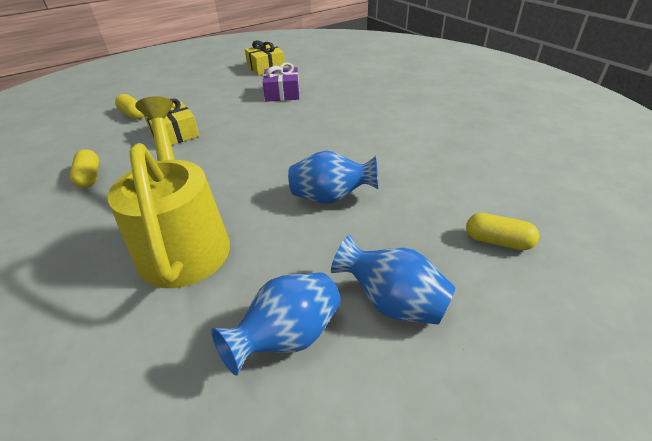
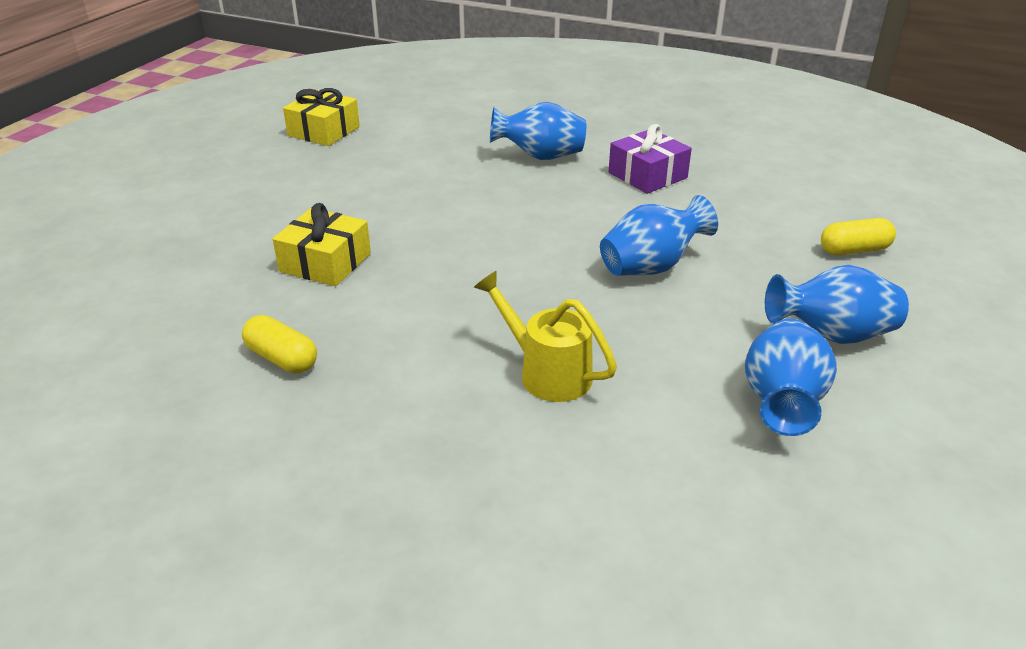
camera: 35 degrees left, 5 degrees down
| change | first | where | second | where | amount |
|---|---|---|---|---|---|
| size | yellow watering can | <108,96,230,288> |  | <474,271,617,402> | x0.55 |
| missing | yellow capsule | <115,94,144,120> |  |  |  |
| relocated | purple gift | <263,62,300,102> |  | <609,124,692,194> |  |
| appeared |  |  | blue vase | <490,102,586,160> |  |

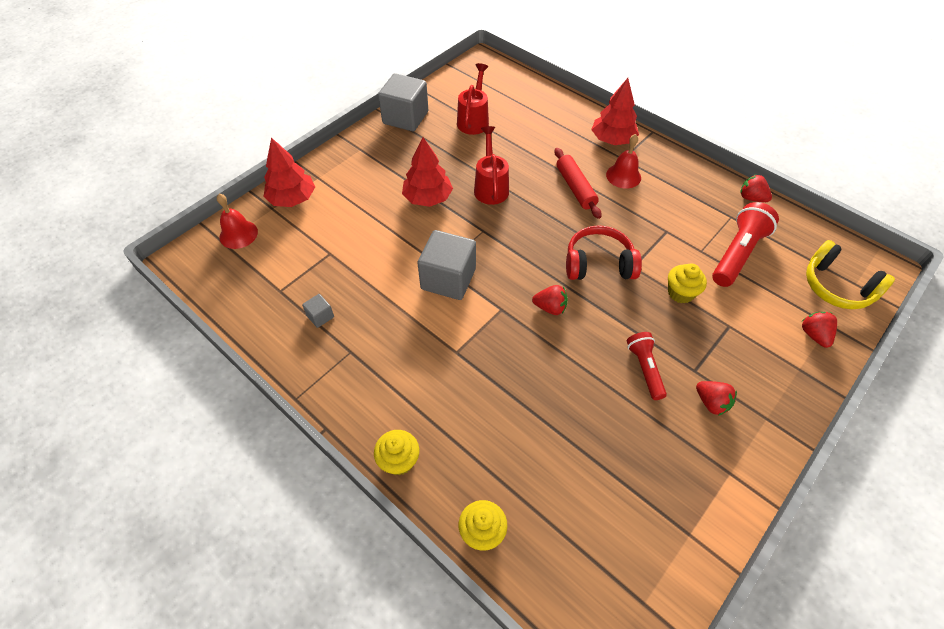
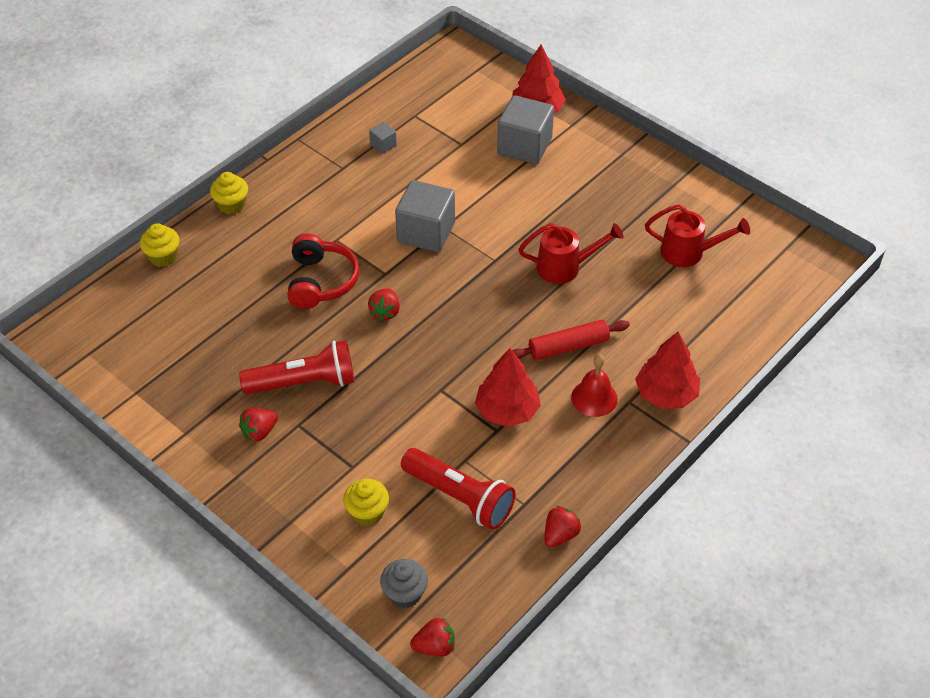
camera: 90 degrees right, 5 degrees down
| change | first | where | second | where | amount |
|---|---|---|---|---|---|
| missing | red bell | <217,194,258,249> |  |  |  |
| relocated | grey cube | <378,73,428,131> |  | <497,95,554,164> |  |
| relocated | red tree | <402,137,453,207> |  | <475,349,541,427> |  |
| relocated | red headphones | <566,225,642,280> |  | <287,234,360,309> |  |
| size | red flashlight | <627,332,667,400> |  | <239,340,355,394> | x1.61 |
| relocated | yellow cupcake | <668,264,707,304> |  | <343,479,389,526> |  |
| relocated | red strawberry | <801,312,837,348> |  | <410,618,455,657> |  |
| exchanged | yellow headphones | <806,240,895,309> | grey cupcake | <380,559,428,608> |  |

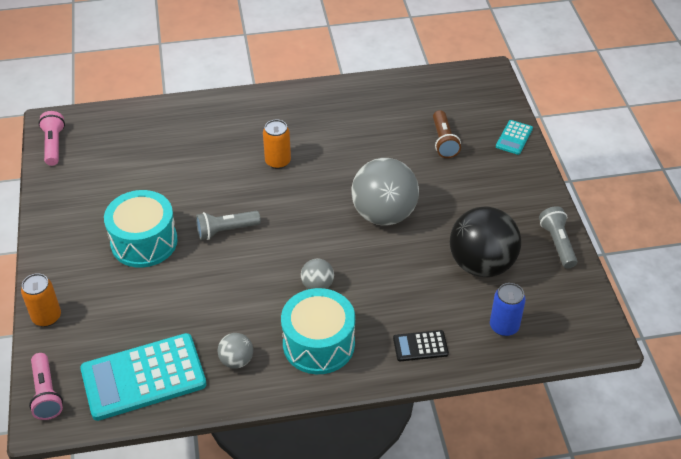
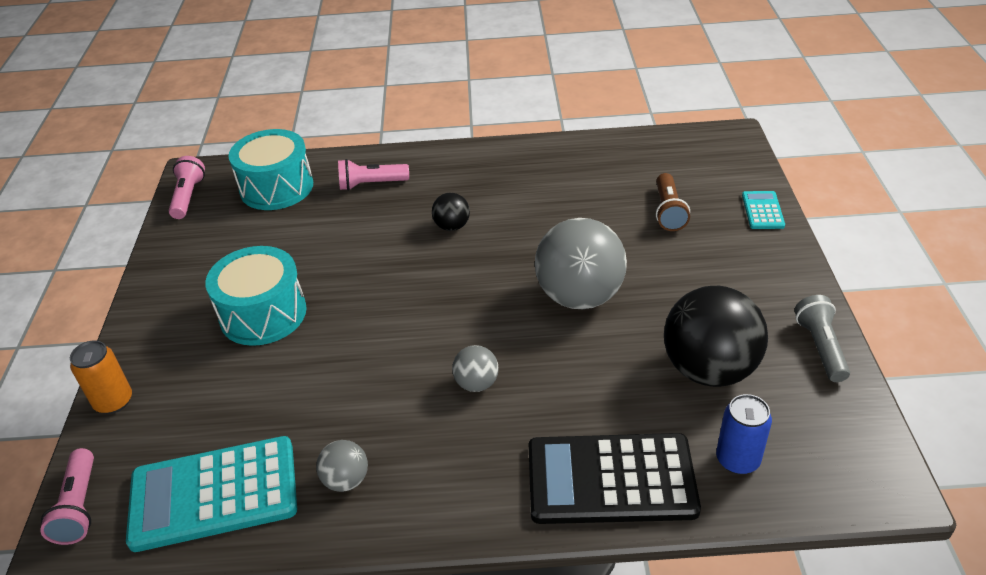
camera: 10 degrees right, 5 degrees down
| change | first | where | second | where | amount |
|---|---|---|---|---|---|
| missing | grey flashlight | <196,211,261,240> |  |  |  |
| exchanged | orange can | <263,120,291,169> | black ball | <432,193,470,231> |  |
| relocated | turquoise drum | <281,288,355,374> |  | <229,129,313,210> |  |
| size | black calculator | <393,330,449,361> |  | <529,433,701,524> | x2.16 |
| spun | turquoise calculator | <496,120,533,155> |  | <742,191,785,229> | 150 degrees clockwise |
| appeared |  |  | pink flashlight | <338,159,409,191> |  |

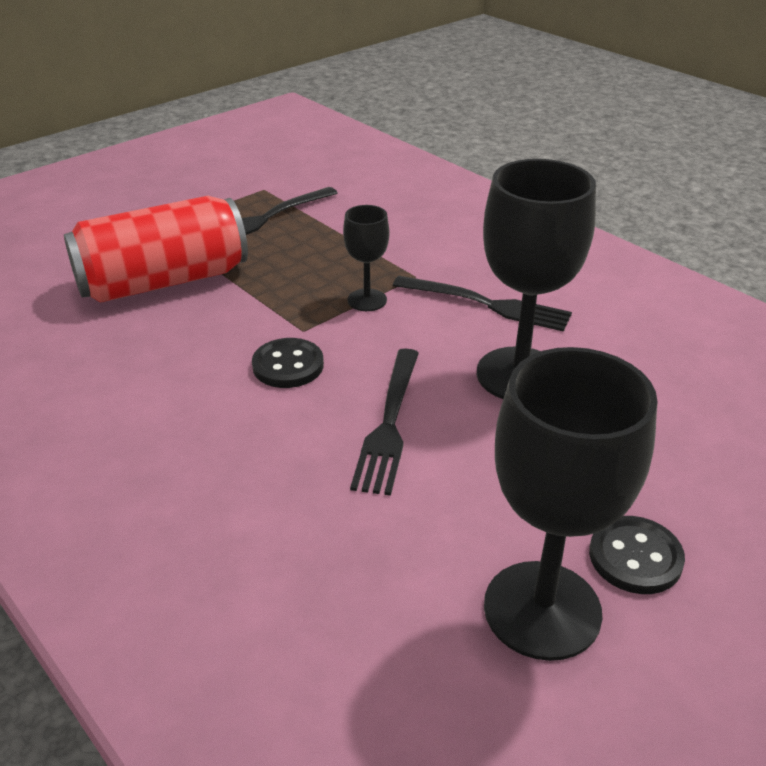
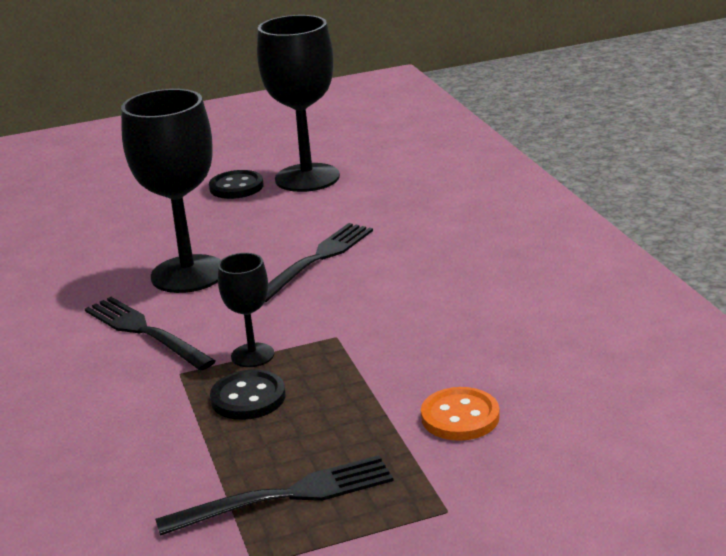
camera: 155 degrees left, 10 degrees down
| change | first | where | second | where | amount |
|---|---|---|---|---|---|
| exchanged | red can | <64,196,248,303> | orange button | <421,387,500,441> |  |
| relocated | black button | <252,338,324,388> |  | <210,369,285,420> |  |

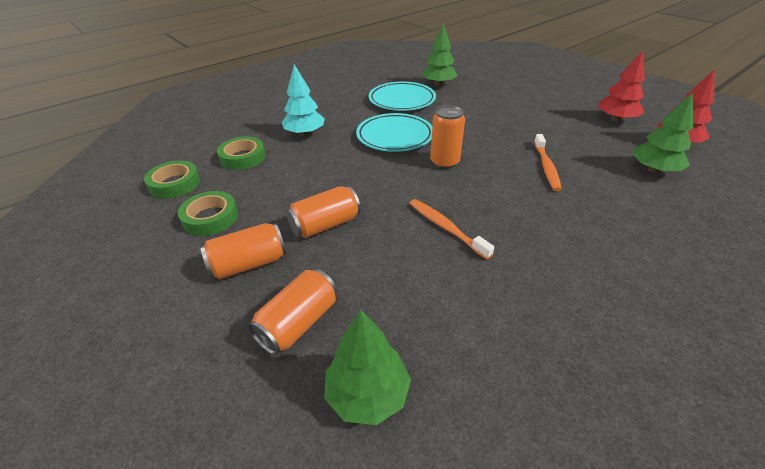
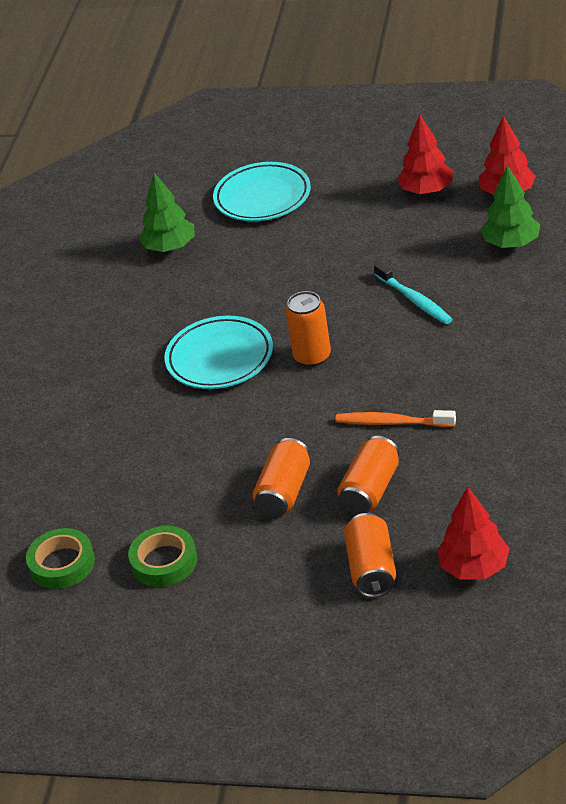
camera: 35 degrees left, 0 degrees up
| change | first | where | second | where | amount |
|---|---|---|---|---|---|
| relocated | orange can | <200,223,286,279> |  | <337,436,399,514> |  |
| missing | green tape | <217,137,266,170> |  |  |  |
| missing | turquoise tree | <281,64,325,136> |  |  |  |
| colour | green tree | <324,310,411,425> | red tree | <437,486,510,580> |  |
| relocated | turquoise plate | <369,82,436,111> |  | <213,162,311,221> |  |
| colour | orange toothbrush | <534,134,562,191> | turquoise toothbrush | <374,262,453,324> |  |

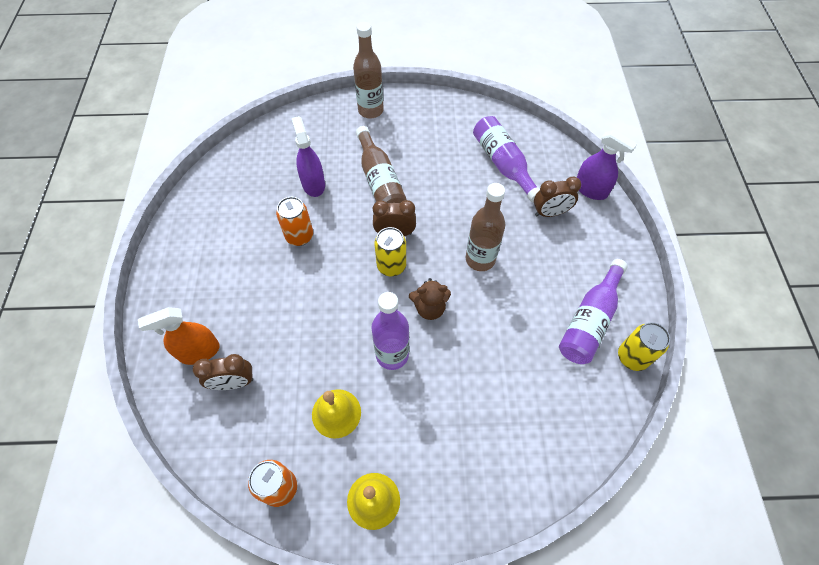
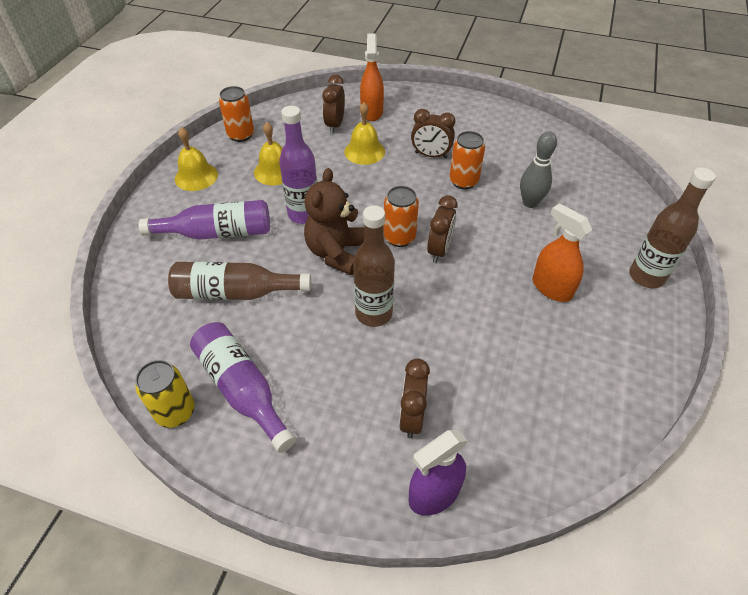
camera: 110 degrees right, 10 degrees down
| change | first | where | second | where | amount |
|---|---|---|---|---|---|
| exchanged | purple spray bottle | <291,116,325,197> | grey bowling pin | <520,131,557,208> |  |
| relocated | brown bottle | <356,126,407,203> |  | <168,262,311,300> |  |
| colour | yellow can | <374,227,406,276> | orange can | <384,186,419,247> |  |
| size | brown teddy bear | <409,278,451,320> |  | <304,168,365,275> | x1.52 |
| relocated | purple bottle | <473,116,540,202> |  | <139,200,270,240> |  |
| appeared |  |  | yellow bell | <344,102,385,165> |  |
| appeared |  |  | brown clock | <411,109,455,158> |  |
| appeared |  |  | orange spray bottle | <532,203,592,302> |  |

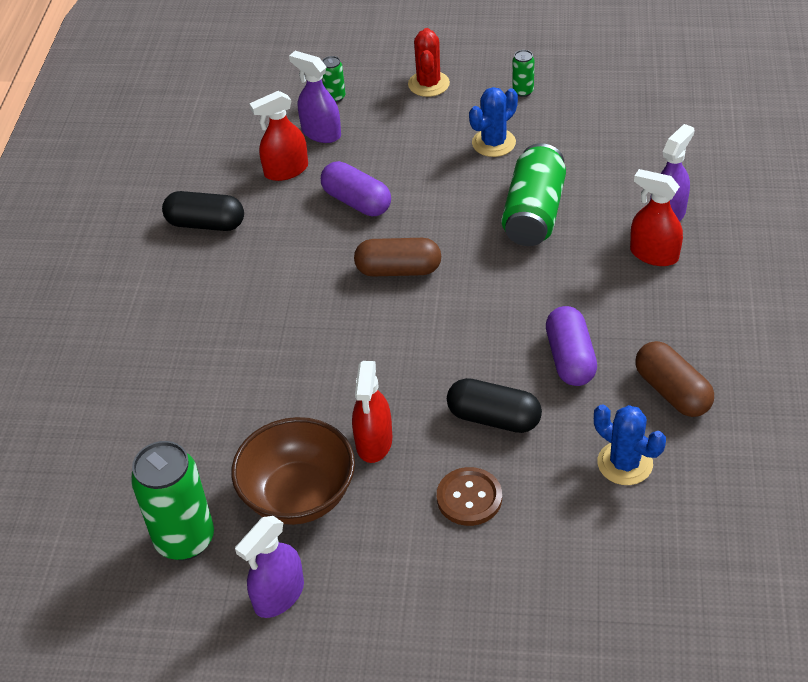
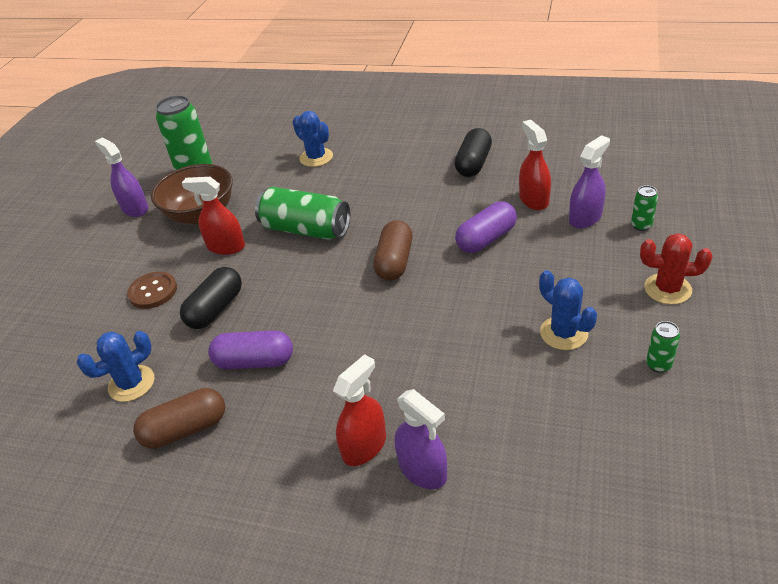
camera: 100 degrees right, 5 degrees down
| change | first | where | second | where | amount |
|---|---|---|---|---|---|
| relocated | green can | <501,143,566,246> |  | <255,187,350,239> |  |
| appeared |  |  | blue cactus | <293,111,333,167> |  |

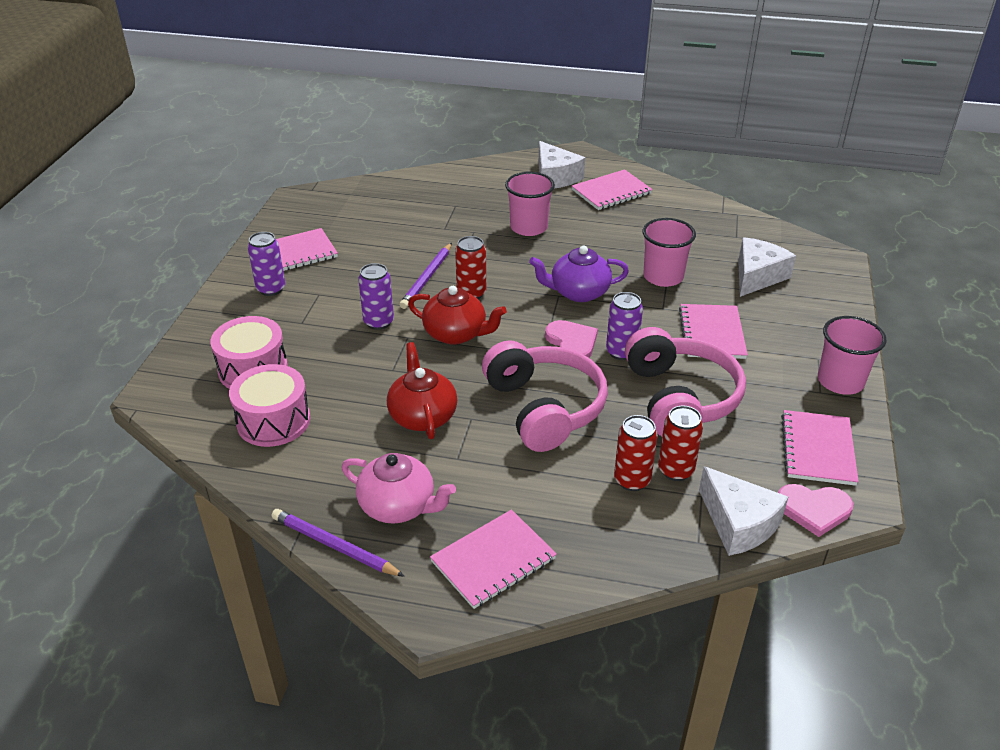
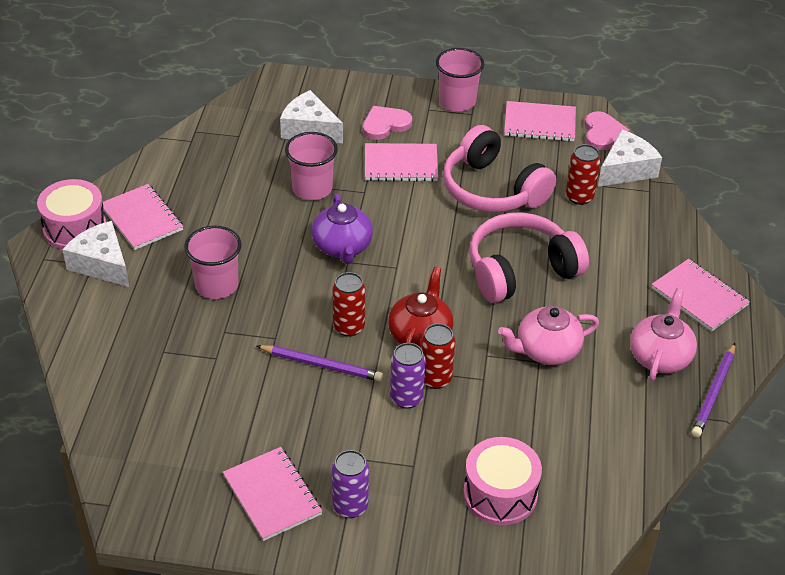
camera: 95 degrees left, 5 degrees up
| change | first | where | second | where | amount |
|---|---|---|---|---|---|
| relocated | pink drum | <229,364,310,447> |  | <37,179,106,249> |  |
| colour | red teapot | <387,342,457,439> | pink teapot | <498,306,599,365> |  |
| spun | white cheese | <539,141,585,188> |  | <62,221,129,287> | 105 degrees counterclockwise |
| relocated | pink heart | <545,320,598,358> |  | <363,106,412,140> |  |
| missing | purple can | <606,292,643,360> |  |  |  |
| relocated | red can | <614,415,658,491> |  | <421,324,455,389> |  |
| spun | pink headphones | <625,327,746,436> |  | <443,125,557,212> | 120 degrees counterclockwise |

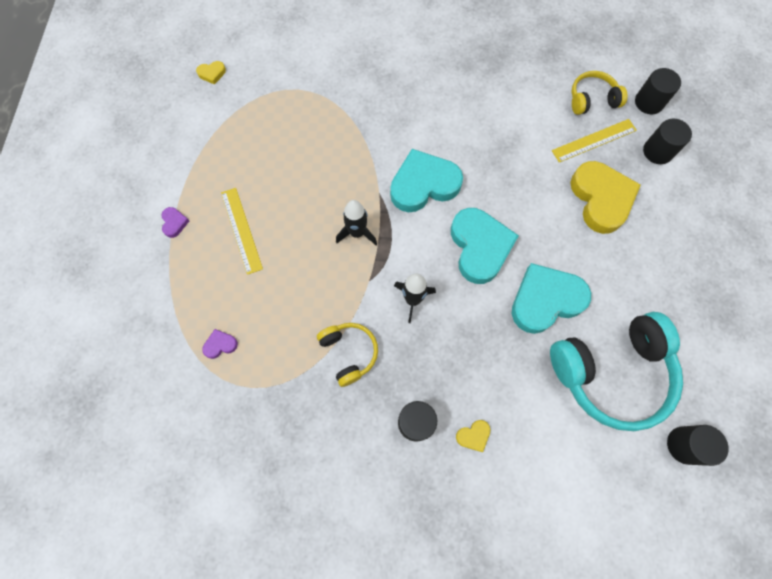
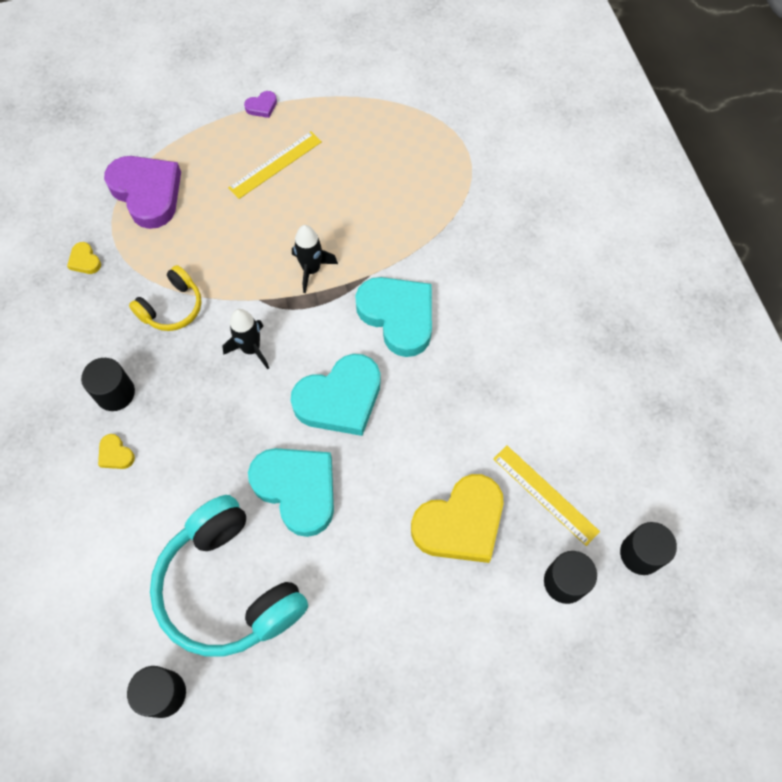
camera: 70 degrees right, 5 degrees down
| change | first | where | second | where | amount |
|---|---|---|---|---|---|
| relocated | yellow heart | <196,61,226,85> |  | <67,242,101,274> |  |
| size | purple heart | <202,329,238,359> |  | <104,156,181,229> | x2.41 |
| missing | yellow headphones | <572,71,628,115> |  |  |  |

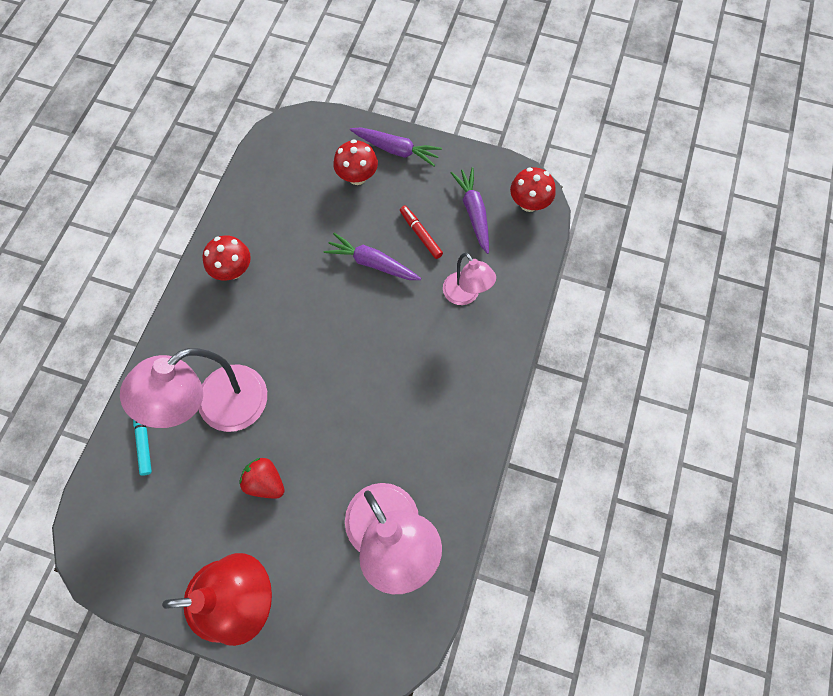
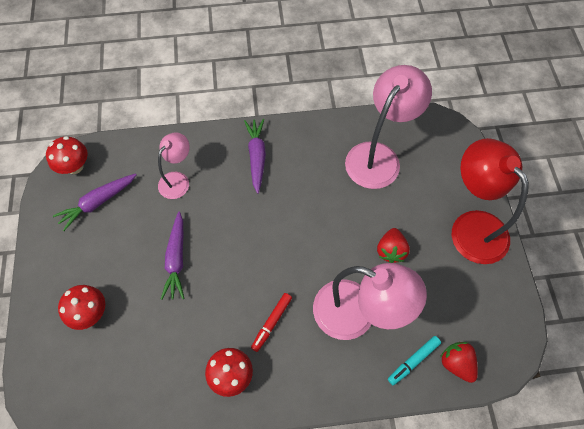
camera: 115 degrees left, 5 degrees down
| change | first | where | second | where | amount |
|---|---|---|---|---|---|
| relocated | purple carrot | <350,127,442,166> |  | <244,119,266,194> |  |
| relocated | red marker | <400,206,443,259> |  | <251,293,292,352> |  |
| appeared |  |  | red strawberry | <440,342,478,383> |  |

